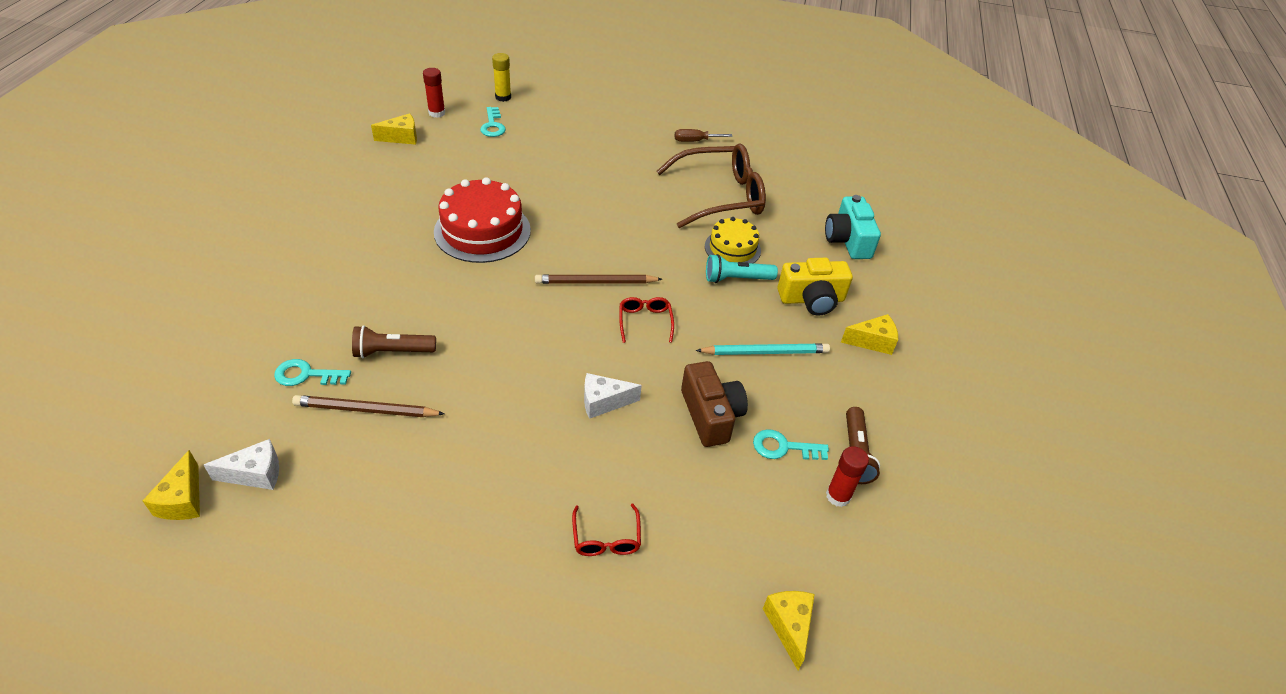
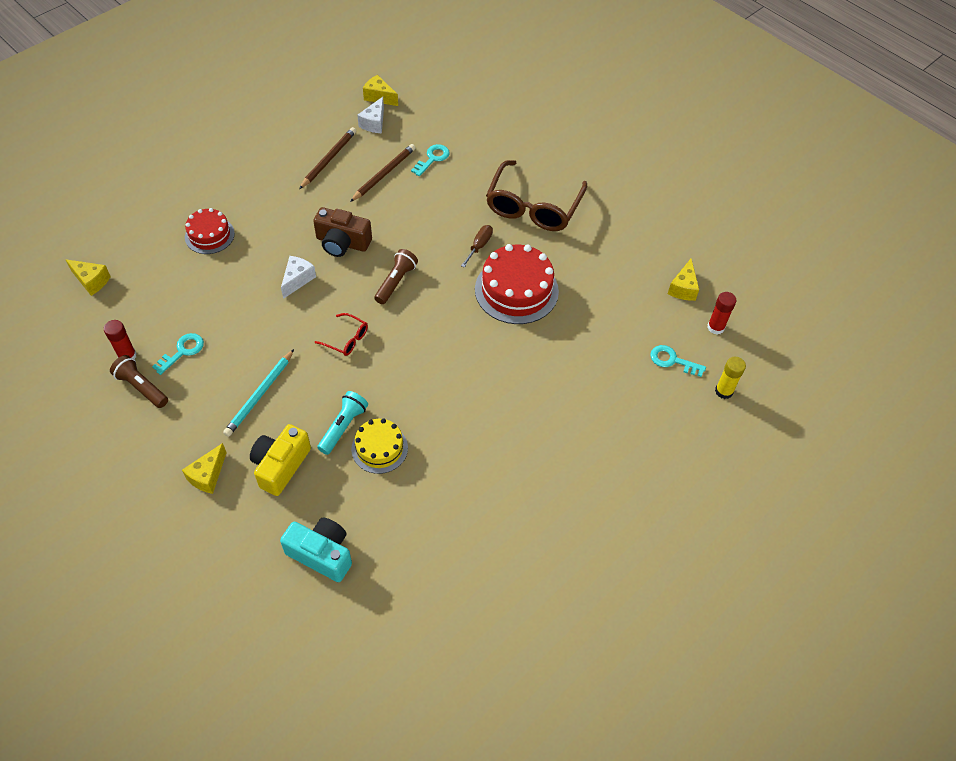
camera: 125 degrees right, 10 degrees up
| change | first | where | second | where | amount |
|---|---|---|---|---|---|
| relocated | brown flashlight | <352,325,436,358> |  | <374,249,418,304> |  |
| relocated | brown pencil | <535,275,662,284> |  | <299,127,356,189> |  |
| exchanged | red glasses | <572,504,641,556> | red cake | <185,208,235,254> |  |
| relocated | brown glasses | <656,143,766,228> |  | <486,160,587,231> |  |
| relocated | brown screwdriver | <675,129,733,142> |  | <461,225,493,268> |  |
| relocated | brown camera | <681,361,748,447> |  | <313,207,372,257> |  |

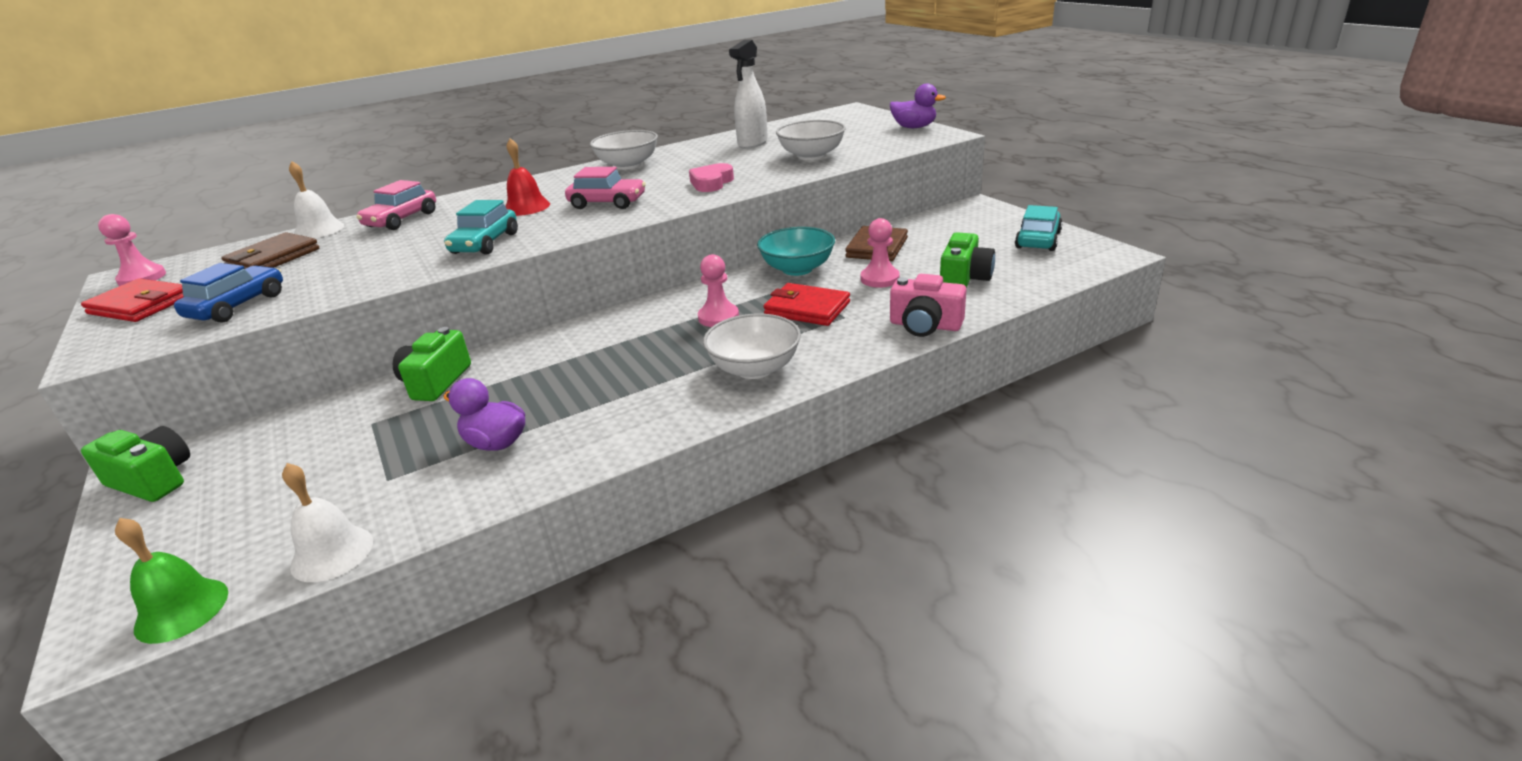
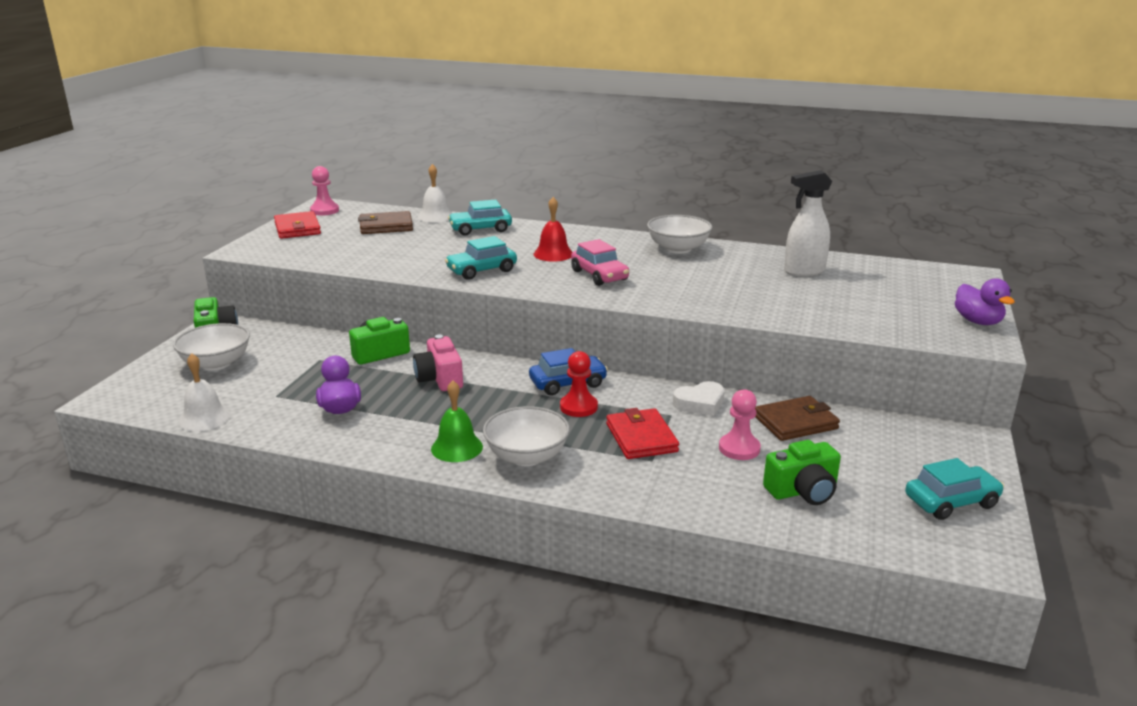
camera: 45 degrees right, 5 degrees down
| change | first | where | second | where | amount |
|---|---|---|---|---|---|
| relocated | green bell | <115,518,228,644> |  | <431,380,483,462> |  |
| relocated | blue car | <174,263,283,323> |  | <529,348,608,395> |  |
| colour | pink car | <356,180,436,230> | turquoise car | <448,200,512,236> |  |
| missing | pink heart | <689,163,734,192> |  |  |  |
| colour | pink pawn | <698,254,739,327> | red pawn | <560,351,598,417> |  |
| exchanged | turquoise bowl | <757,227,835,276> | white heart | <673,381,725,416> |  |
| relocated | white bowl | <776,120,846,160> |  | <173,323,250,371> |  |
| relocated | pink camera | <890,274,966,337> |  | <413,335,463,391> |  |

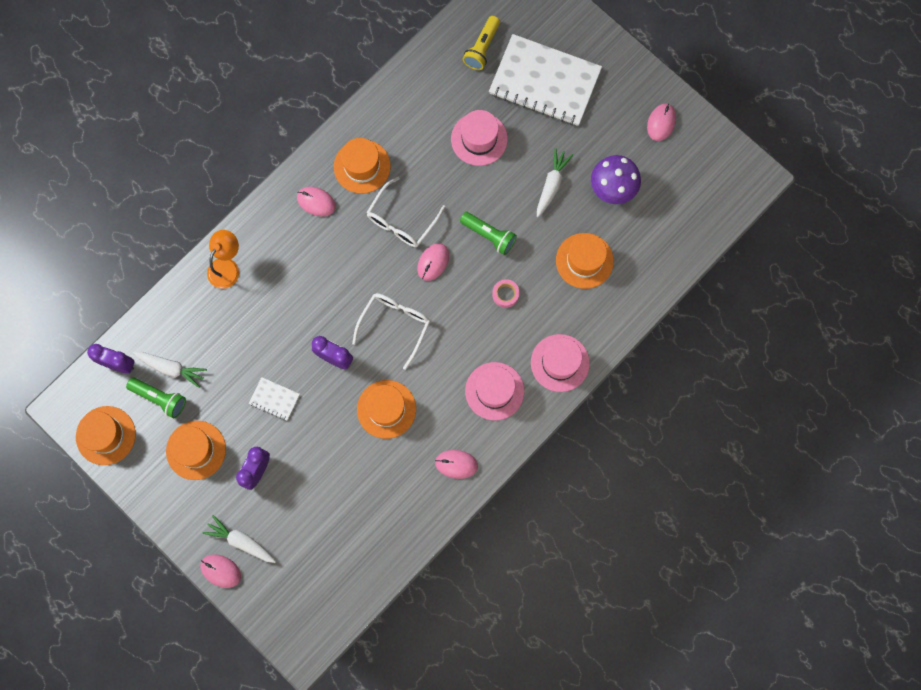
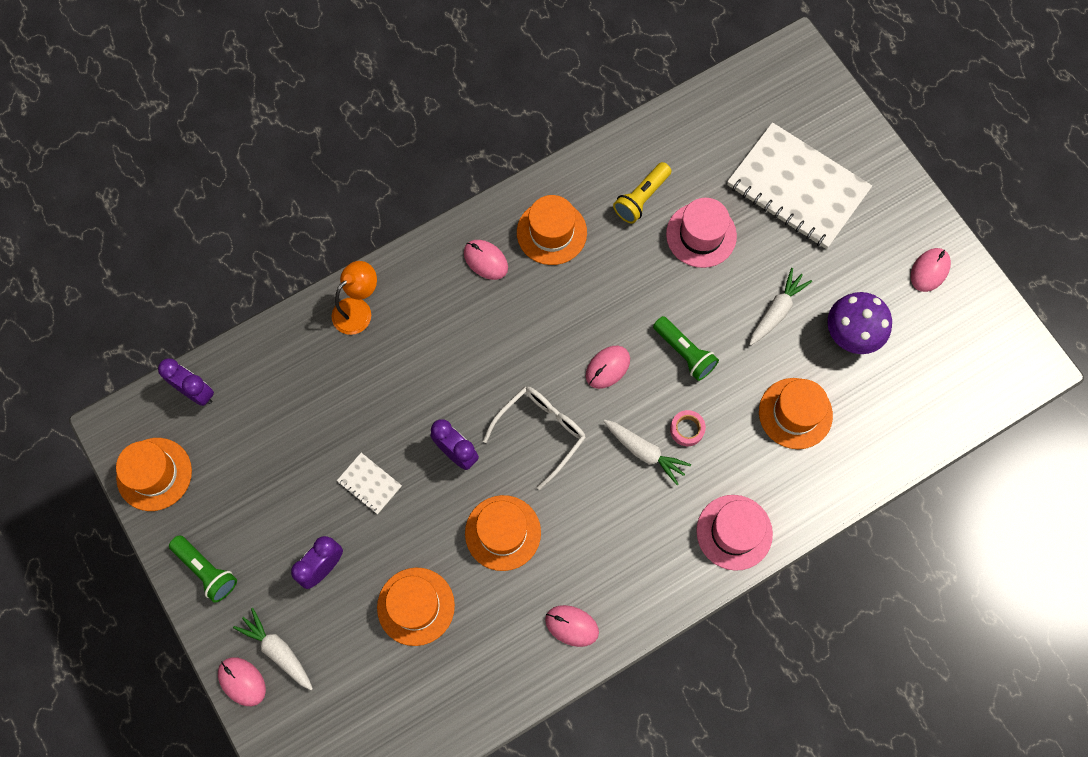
camera: 15 degrees right, 5 degrees down
| change | first | where | second | where | amount |
|---|---|---|---|---|---|
| relocated | green flashlight | <126,378,186,419> |  | <169,535,237,603> |  |
| relocated | white carrot | <133,352,207,388> |  | <604,420,691,485> |  |
| relocated | orange hat | <166,421,226,480> |  | <377,568,455,646> |  |
| missing | white glasses | <366,177,446,247> |  |  |  |
| relocated | yellow flashlight | <463,16,500,70> |  | <613,162,671,223> |  |
| missing | pink hat | <465,362,524,421> |  |  |  |

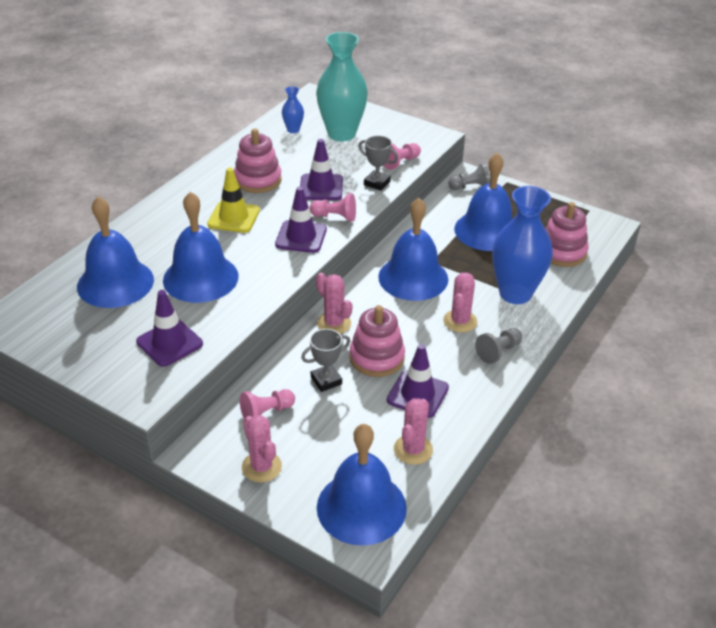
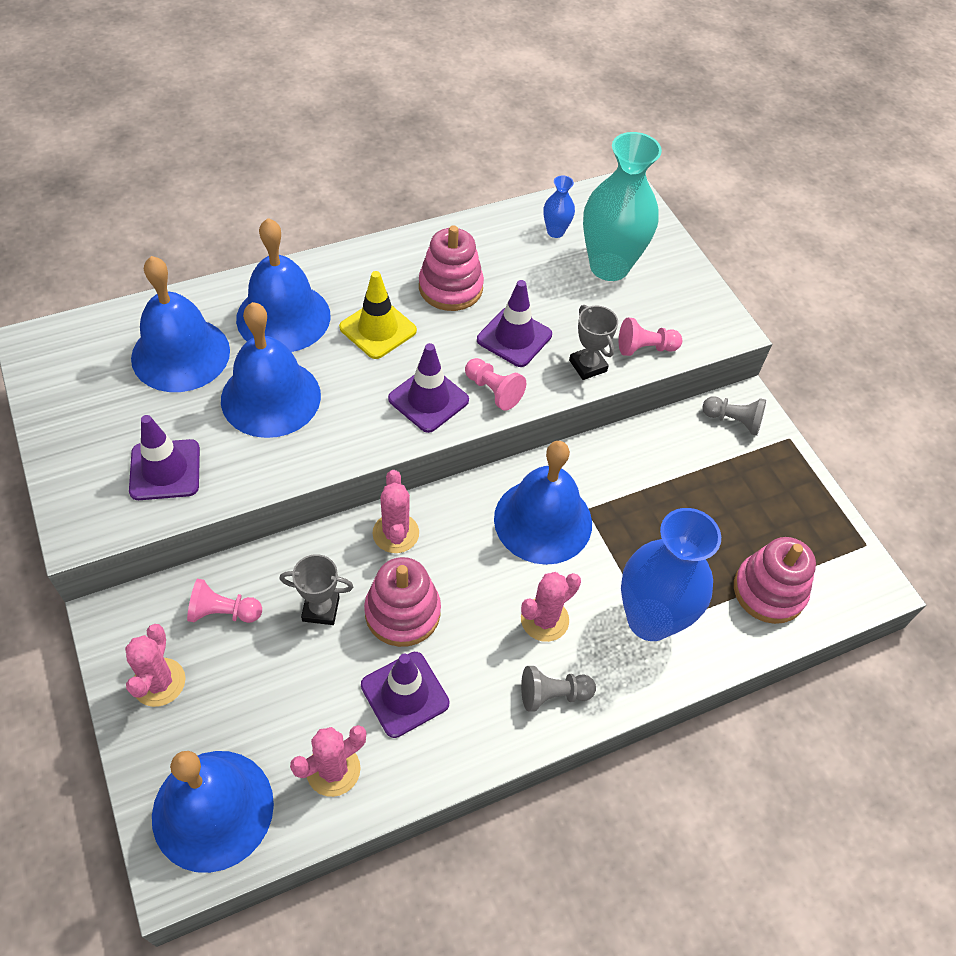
camera: 30 degrees right, 15 degrees up
| change | first | where | second | where | amount |
|---|---|---|---|---|---|
| relocated | blue bell | <454,152,512,251> |  | <236,218,331,352> |  |

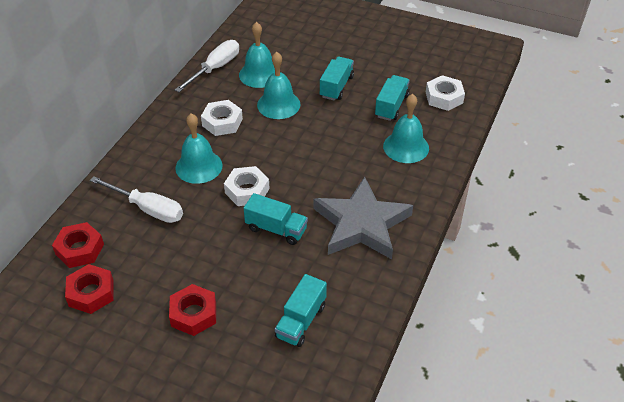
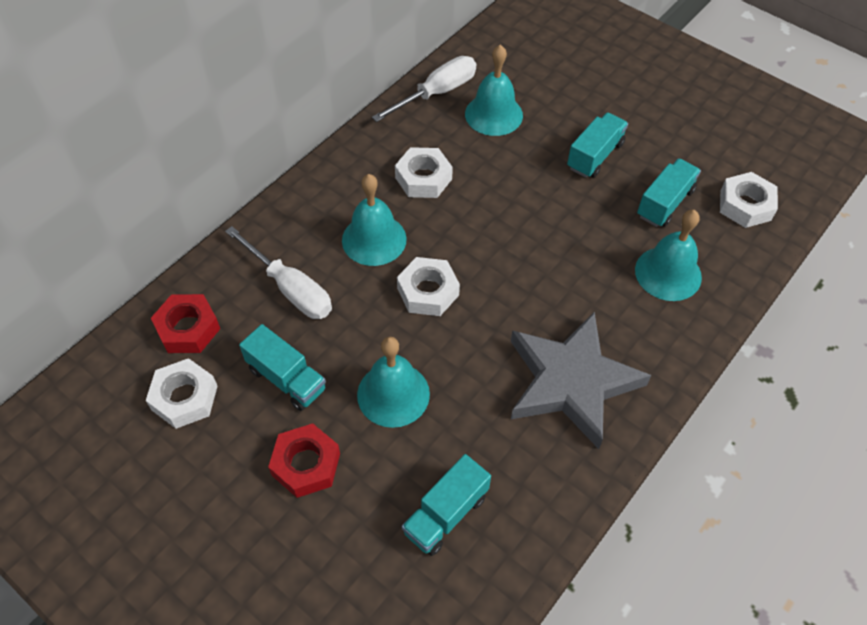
camera: 15 degrees right, 10 degrees up
| change | first | where | second | where | amount |
|---|---|---|---|---|---|
| colour | red nut | <65,264,114,314> | white nut | <146,358,218,429> |  |
| relocated | turquoise truck | <244,193,308,245> |  | <239,324,326,411> |  |
| relocated | turquoise bell | <257,52,301,119> |  | <357,337,430,428> |  |

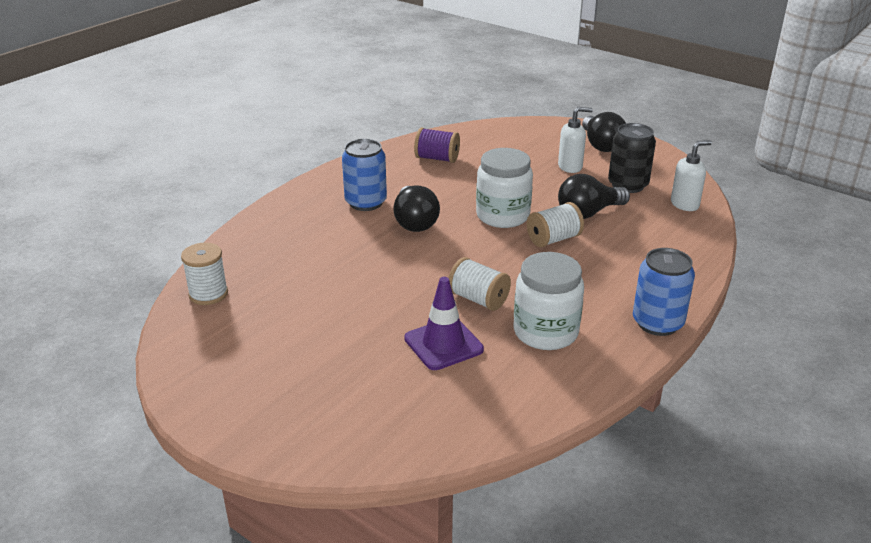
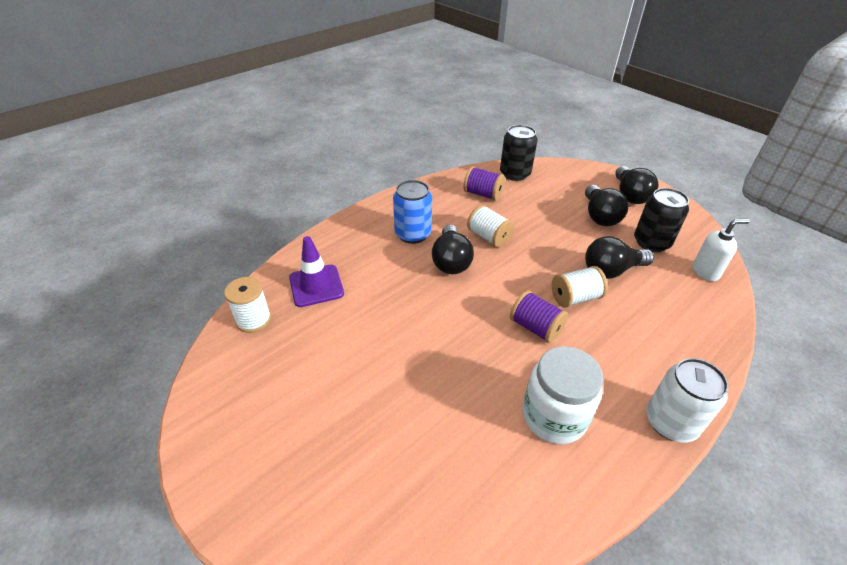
camera: 10 degrees right, 10 degrees up
| change | first | where | second | where | amount |
|---|---|---|---|---|---|
| relocated | purple traffic cone | <404,277,484,370> |  | <289,236,344,307> |  |
| relocated | white spool | <449,257,511,311> |  | <467,205,514,248> |  |
| missing | white jar | <476,148,533,228> |  |  |  |
| exchanged | white soap dispenser | <558,107,593,173> | black light bulb | <585,185,628,226> |  |
| colour | blue can | <633,248,695,336> | white can | <646,358,729,443> |  |
| appeared |  |  | black can | <500,125,537,181> |  |
| appeared |  |  | purple spool | <510,290,568,343> |  |

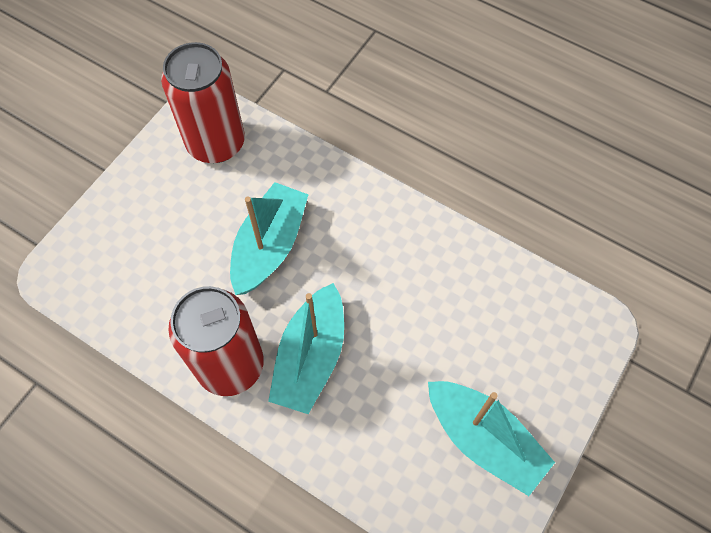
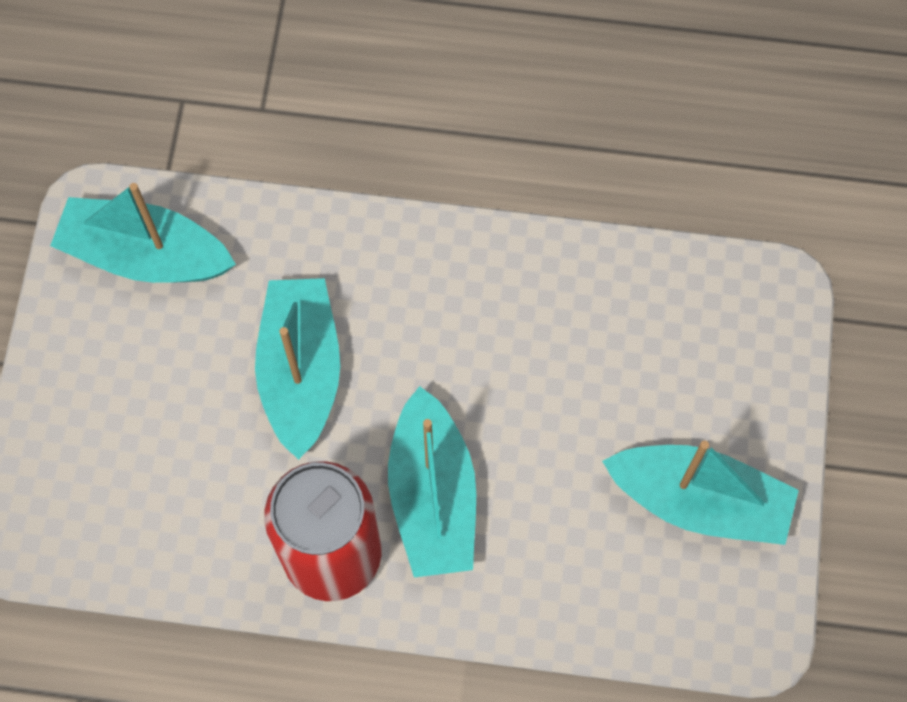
camera: 25 degrees left, 5 degrees up
| change | first | where | second | where | amount |
|---|---|---|---|---|---|
| exchanged | red can | <161,42,245,163> | turquoise boat | <50,183,236,283> |  |

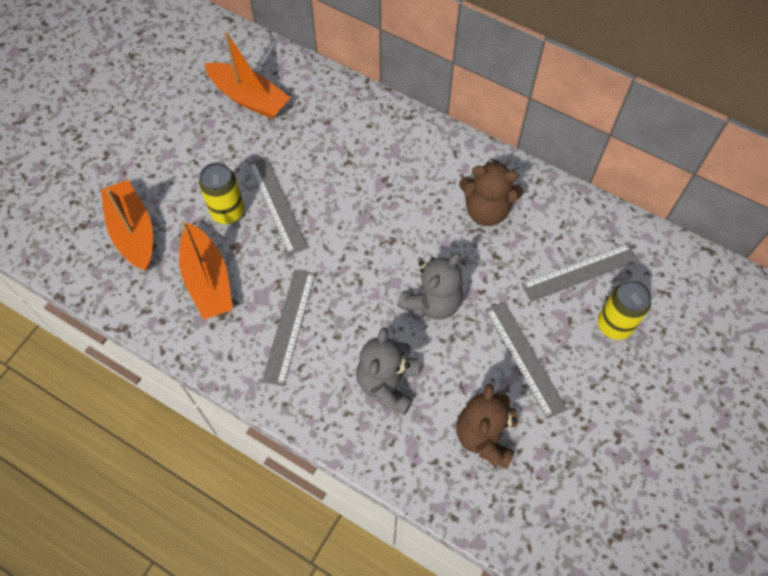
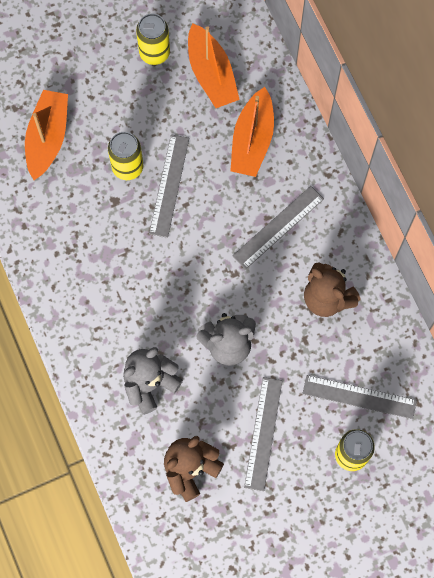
camera: 35 degrees right, 10 degrees up
| change | first | where | second | where | amount |
|---|---|---|---|---|---|
| relocated | orange boat | <179,221,233,320> |  | <230,87,274,177> |  |
| relocated | grey ruler | <262,269,315,387> |  | <233,186,324,269> |  |
| appeared |  |  | yellow can | <136,14,170,65> |  |

